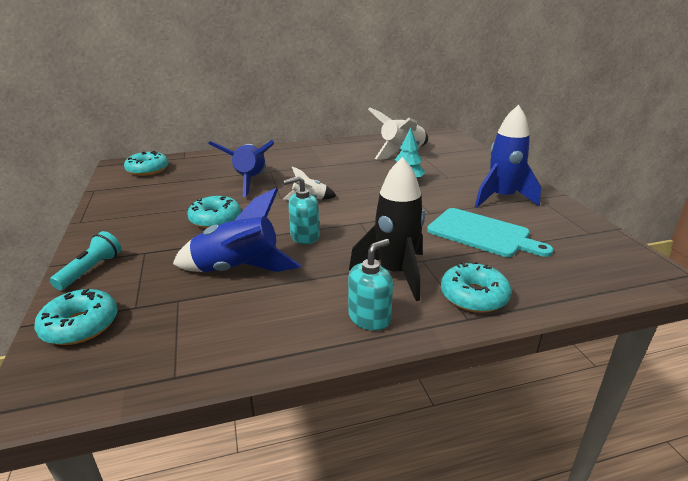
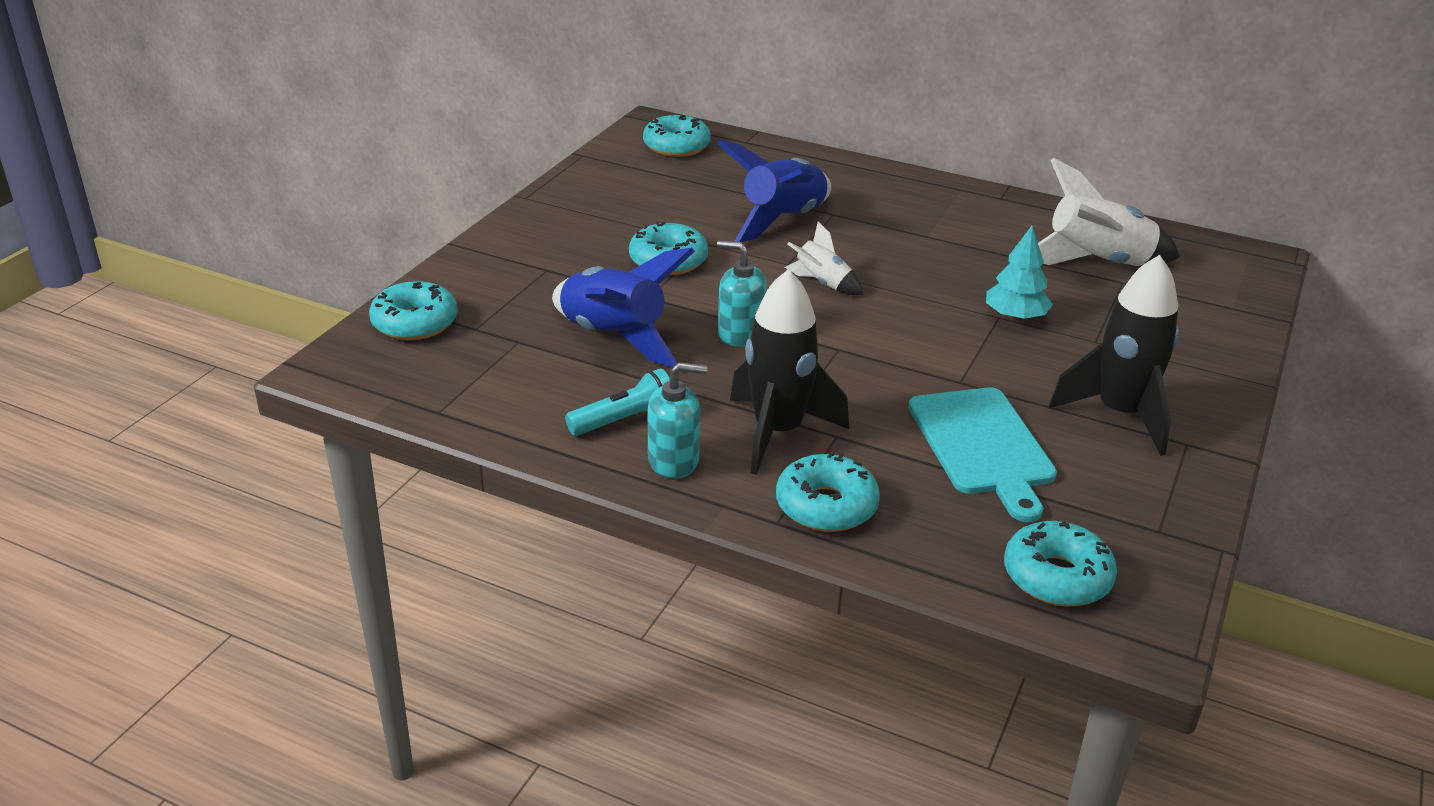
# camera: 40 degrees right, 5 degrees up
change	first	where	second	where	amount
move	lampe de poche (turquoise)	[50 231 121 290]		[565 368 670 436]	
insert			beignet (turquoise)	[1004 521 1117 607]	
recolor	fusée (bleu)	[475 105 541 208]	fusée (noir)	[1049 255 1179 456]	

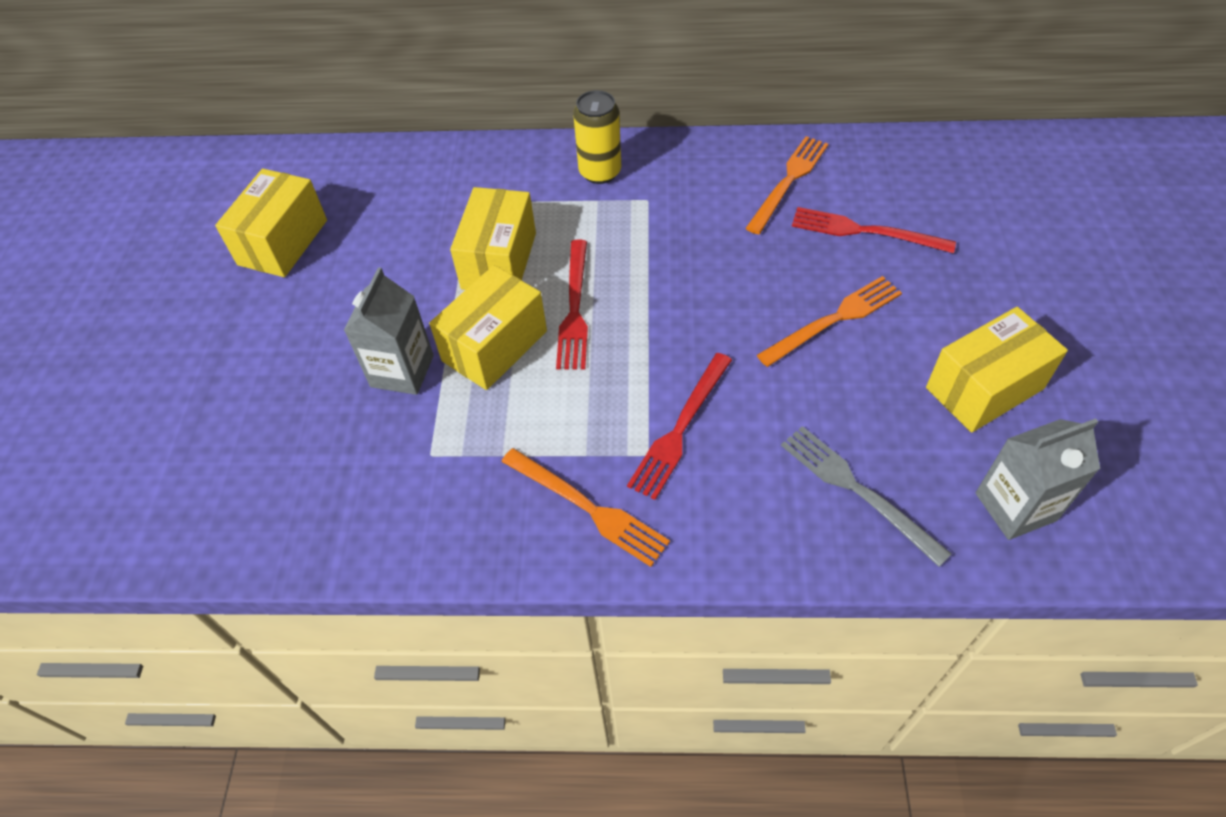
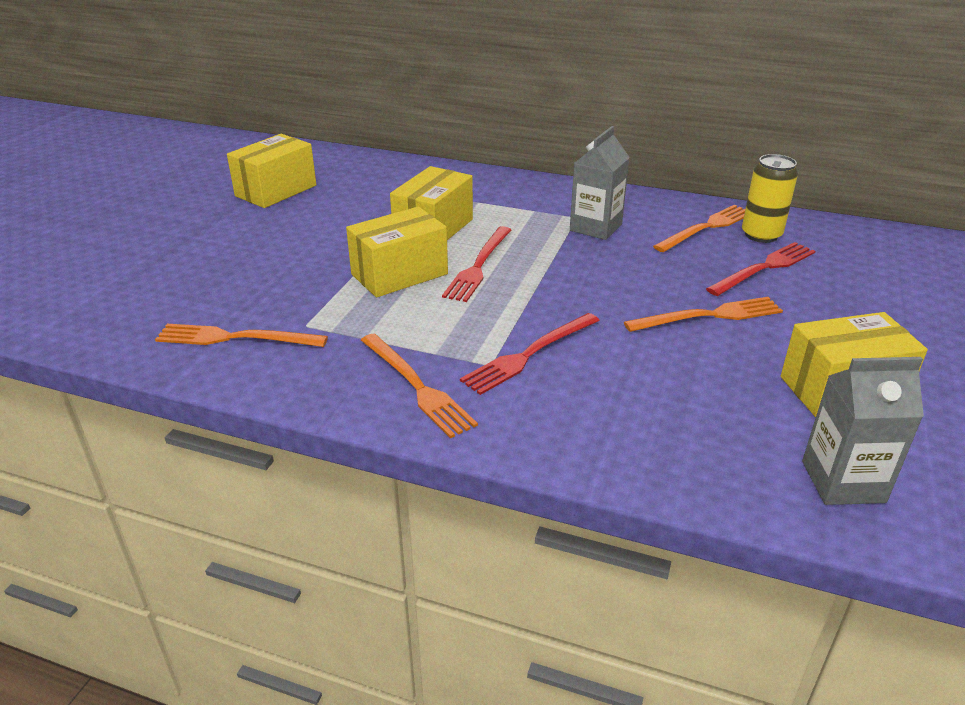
# camera: 15 degrees right, 20 degrees down
change	first	where	second	where	amount
insert			fourchette (orange)	[155 324 328 347]	
move	brique de lait (gris)	[344 267 434 395]		[570 126 630 240]	
rotate	fourchette (rouge)	[792 207 956 253]		[706 242 815 296]	105 degrees clockwise
move	canette (jaune)	[573 90 621 184]		[742 154 798 243]	
delete	fourchette (gris)	[781 426 952 567]			

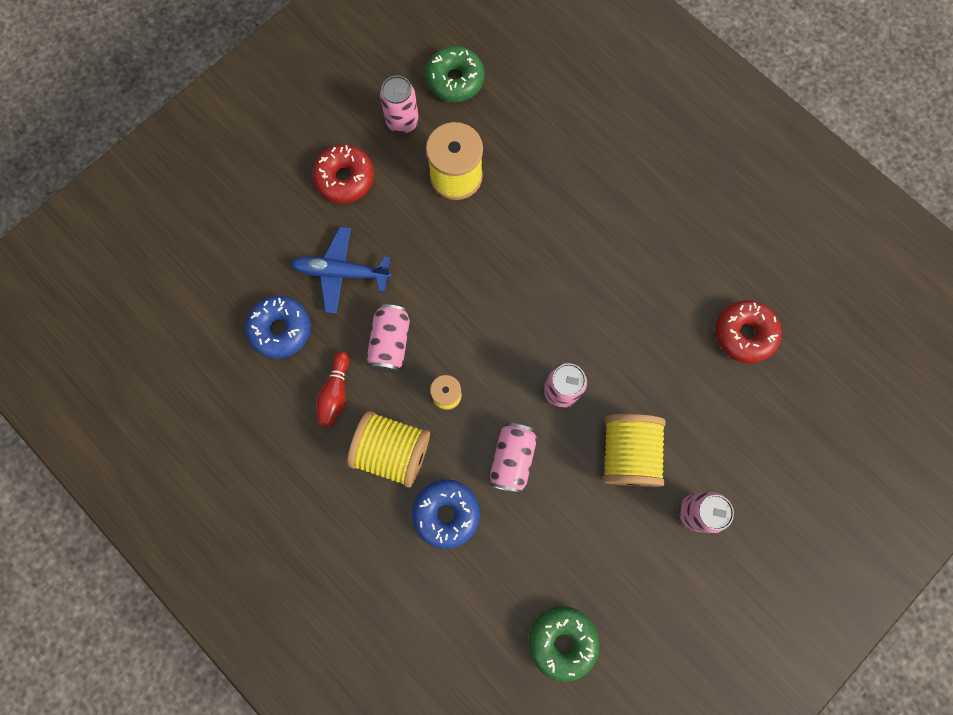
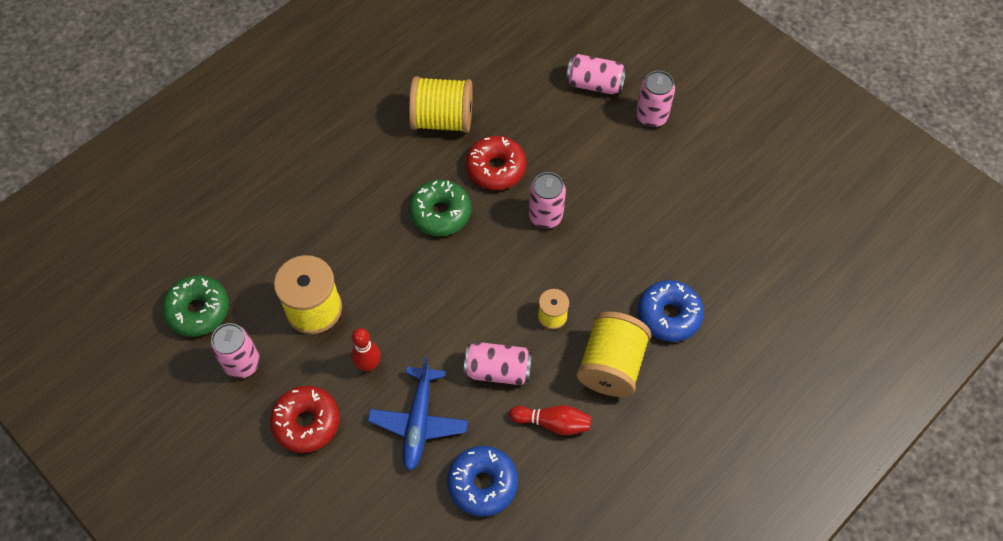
# camera: 90 degrees left, 15 degrees down
change	first	where	second	where	amount
insert			quille (rouge)	[351 328 381 371]	
move	bobine (jaune)	[603 414 666 487]		[409 76 473 133]	
move	beignet (vert)	[528 606 600 682]		[409 180 471 236]	
move	beignet (rouge)	[715 300 782 363]		[466 136 526 190]	
move	canette (rose)	[490 423 537 494]		[566 54 627 94]	

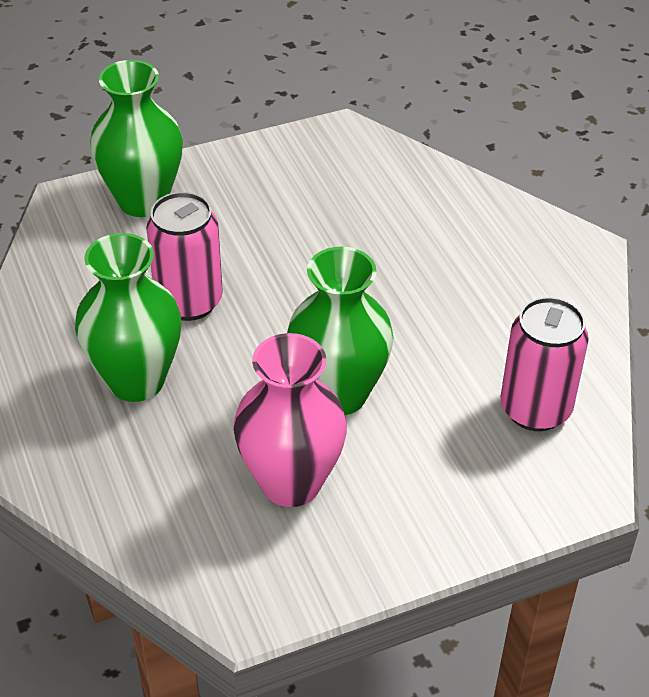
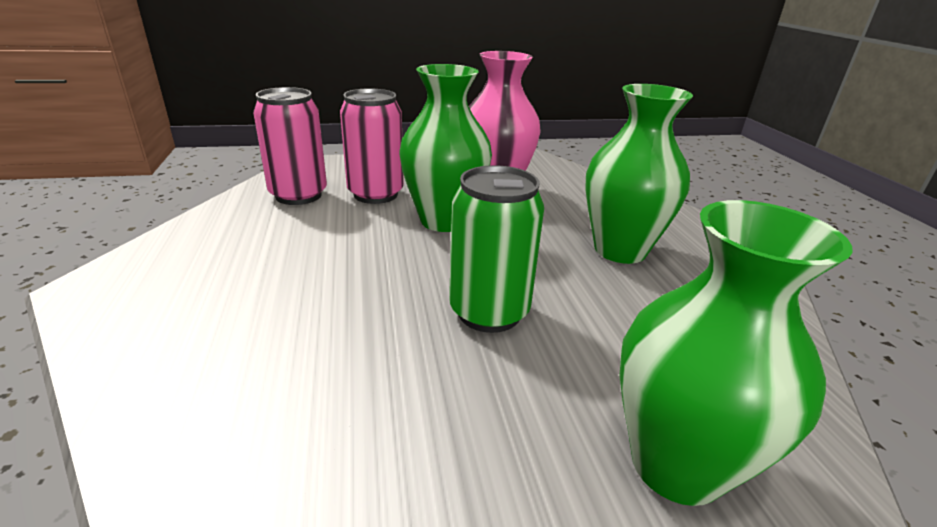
# camera: 170 degrees left, 15 degrees down
change	first	where	second	where	amount
move	canette (rose)	[146 192 223 321]		[340 88 404 204]	
insert			canette (vert)	[449 165 544 333]	

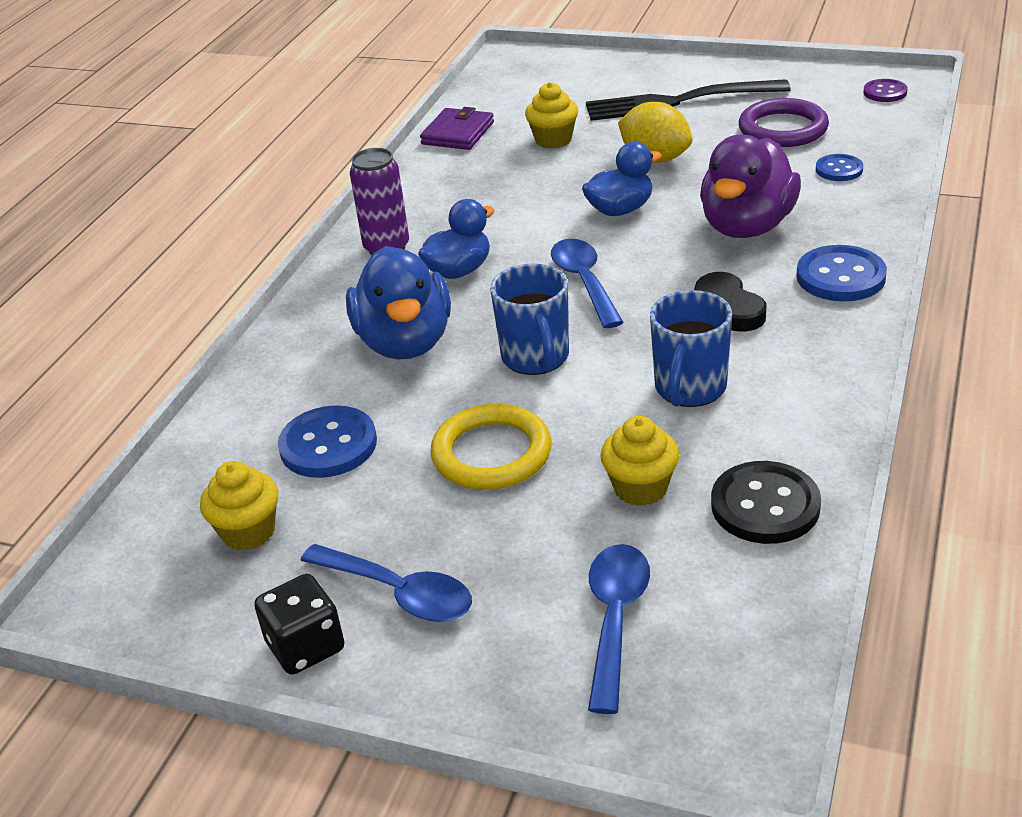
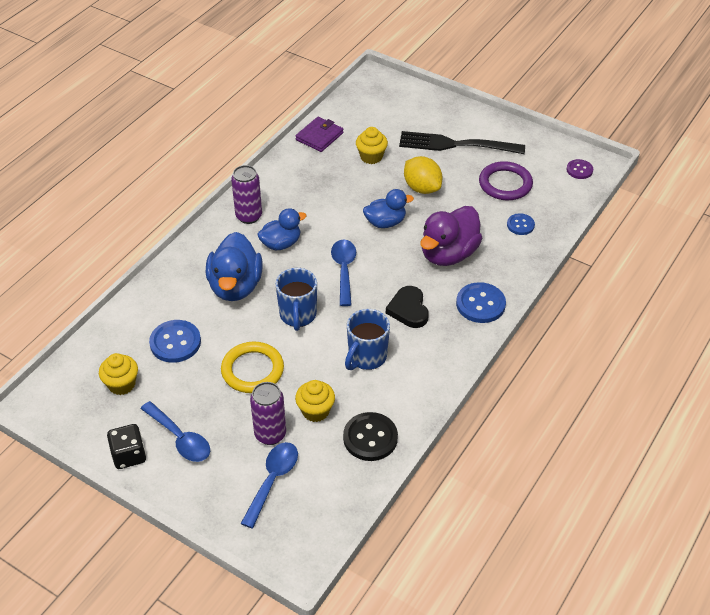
# camera: 10 degrees right, 10 degrees up
change	first	where	second	where	amount
insert			canette (violet)	[250 382 286 445]	

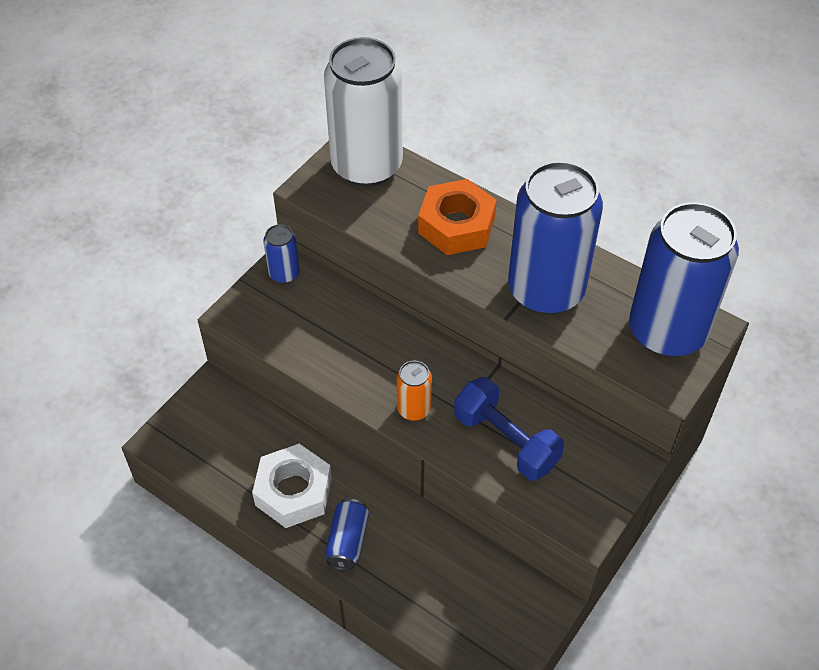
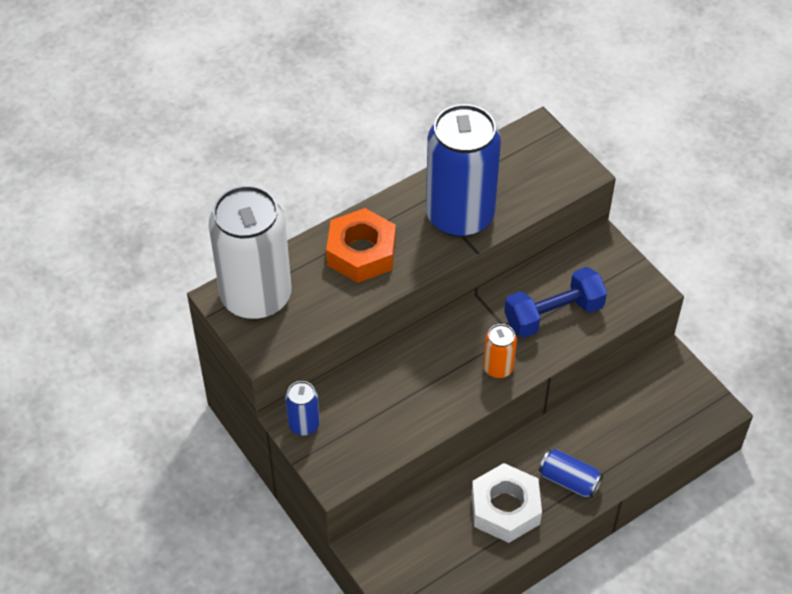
# camera: 70 degrees left, 0 degrees up
change	first	where	second	where	amount
delete	canette (bleu)	[629 202 739 357]			

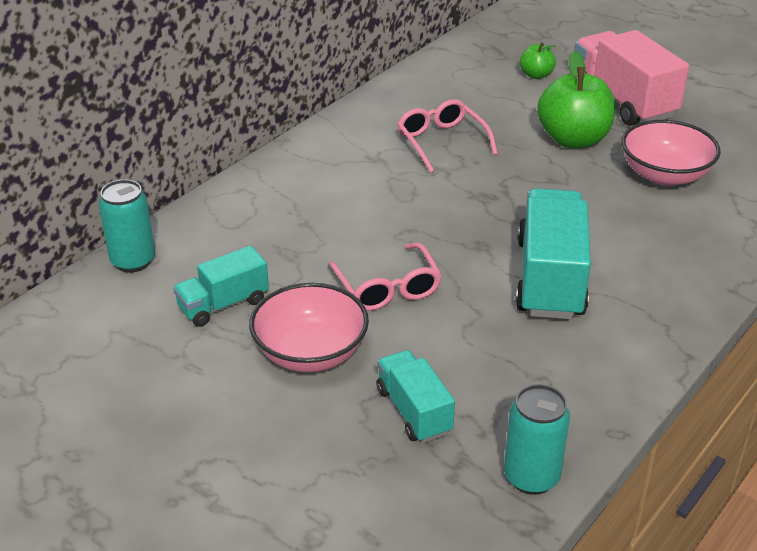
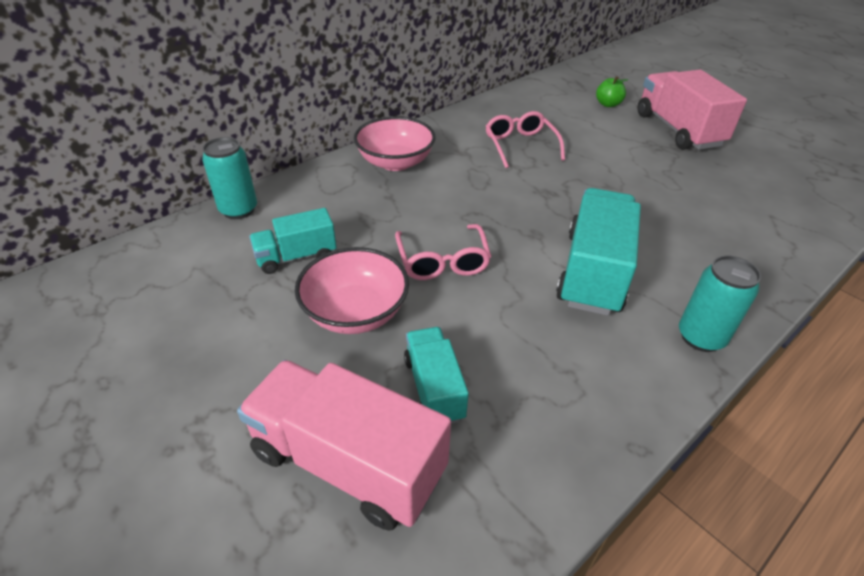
# camera: 10 degrees right, 5 degrees up
change	first	where	second	where	amount
insert			camion (rose)	[237 360 451 531]	
move	bol (rose)	[622 120 721 186]		[354 117 436 171]	
move	canette (turquoise)	[504 384 570 495]		[679 255 761 352]	
delete	pomme (vert)	[538 51 616 148]			

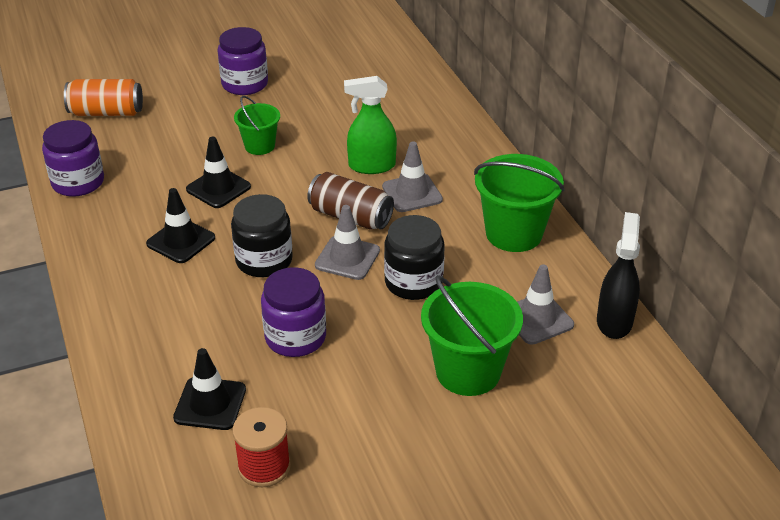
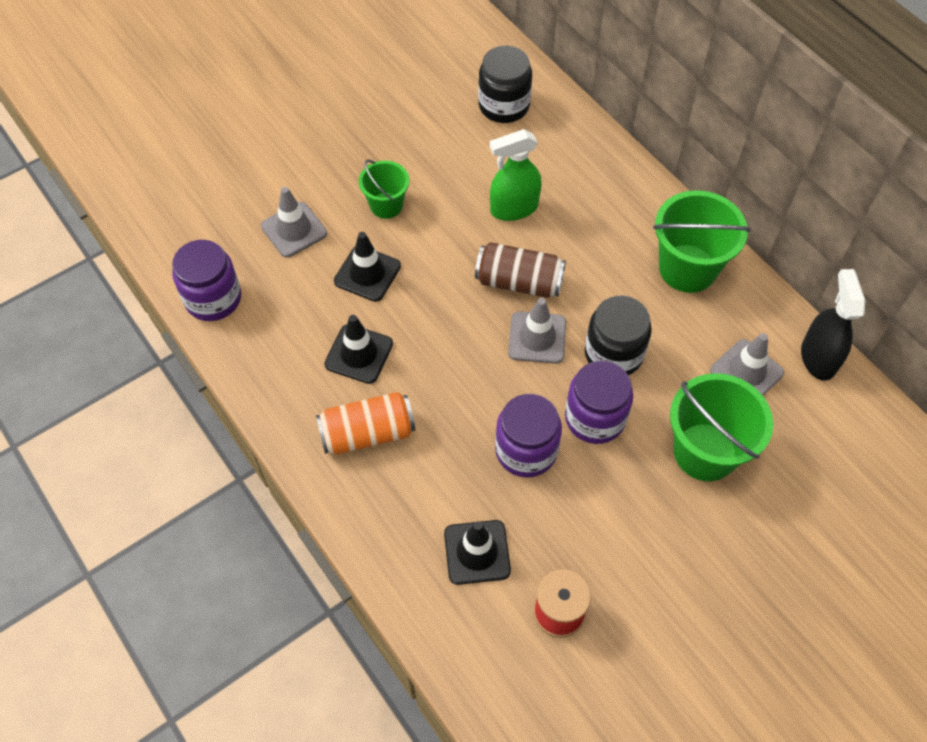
# camera: 15 degrees left, 20 degrees up
change	first	where	second	where	amount
move	cône de chantier (gris)	[382 142 443 212]		[261 187 327 257]	
move	canette (orange)	[64 79 143 116]		[316 392 415 455]	
move	bocal (noir)	[231 194 293 277]		[478 46 532 123]	
move	bocal (violet)	[218 27 268 95]		[565 361 633 444]	

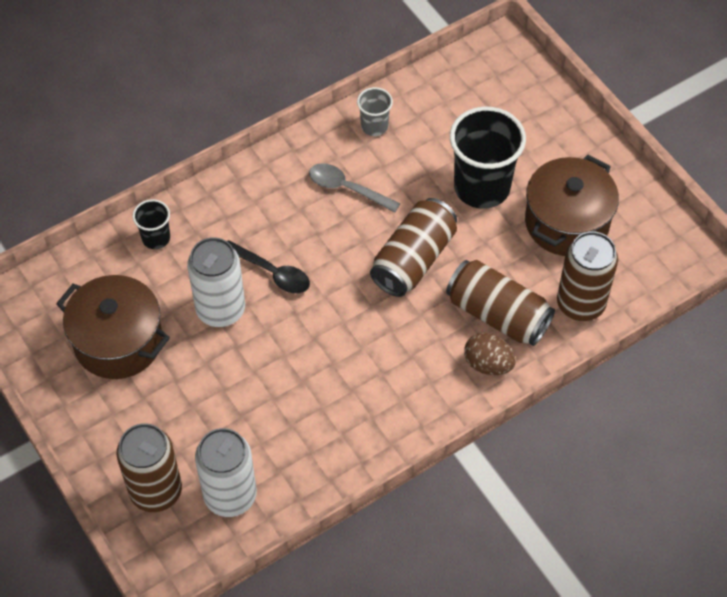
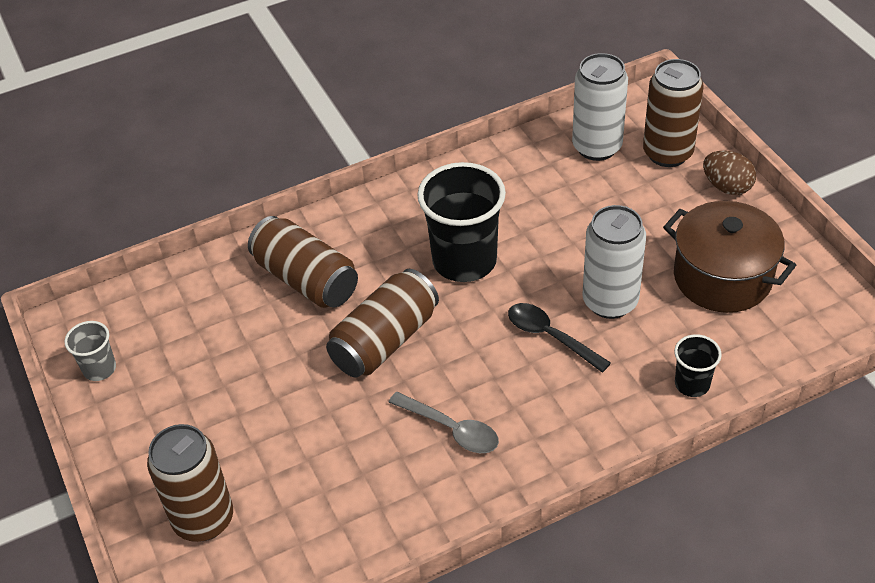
# camera: 170 degrees left, 10 degrees down
change	first	where	second	where	amount
move	gobelet (gris)	[357 87 393 136]		[64 321 116 381]	
move	canette (marron)	[557 231 618 321]		[147 424 233 542]	
move	gobelet (noir)	[450 107 526 209]		[417 162 506 282]	
move	œuf (marron)	[464 333 516 375]		[703 151 756 195]	
delete	marmite (marron)	[525 155 619 256]			

